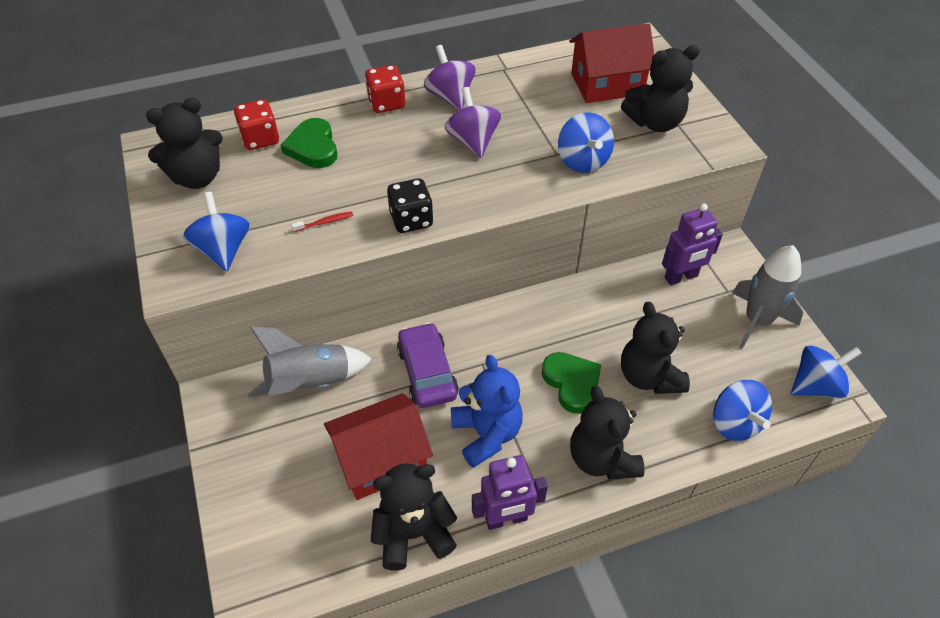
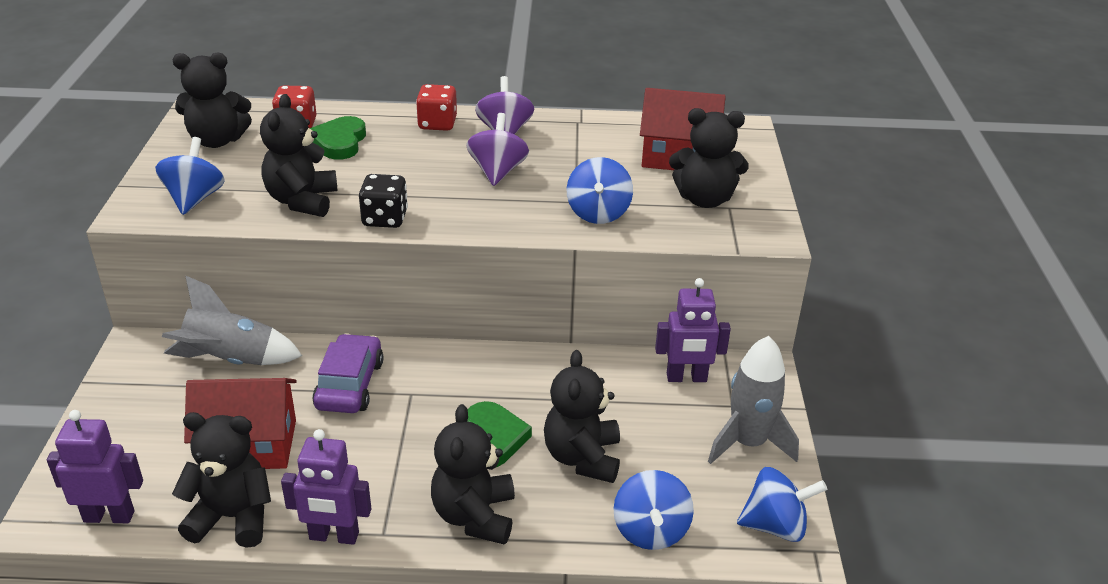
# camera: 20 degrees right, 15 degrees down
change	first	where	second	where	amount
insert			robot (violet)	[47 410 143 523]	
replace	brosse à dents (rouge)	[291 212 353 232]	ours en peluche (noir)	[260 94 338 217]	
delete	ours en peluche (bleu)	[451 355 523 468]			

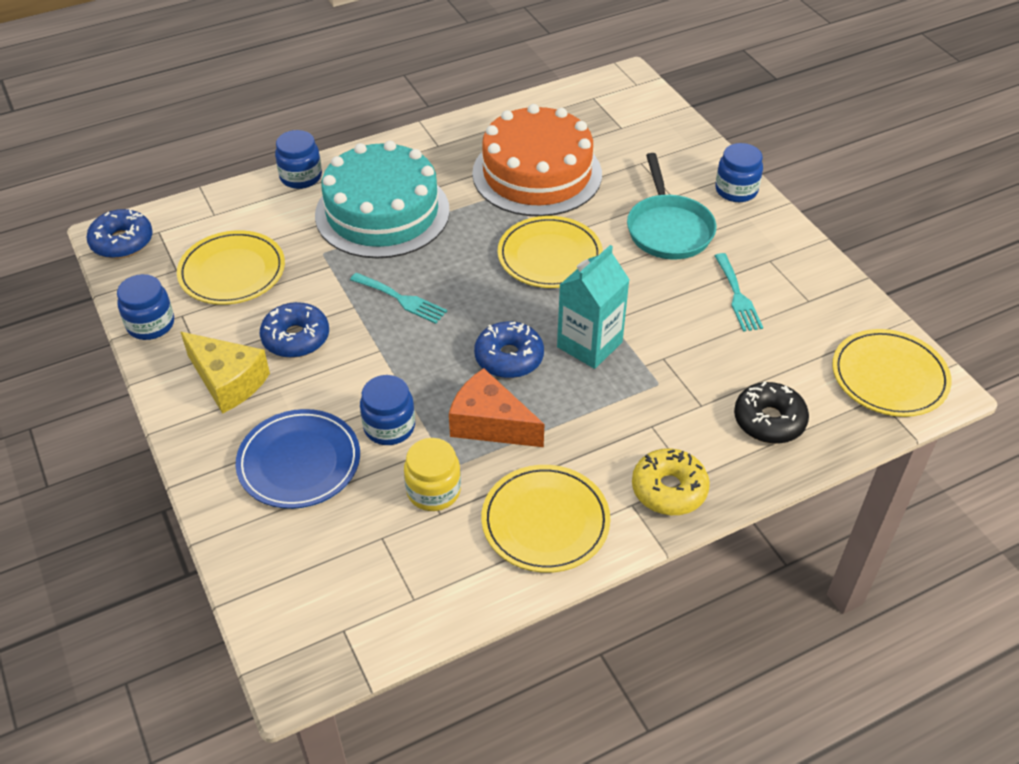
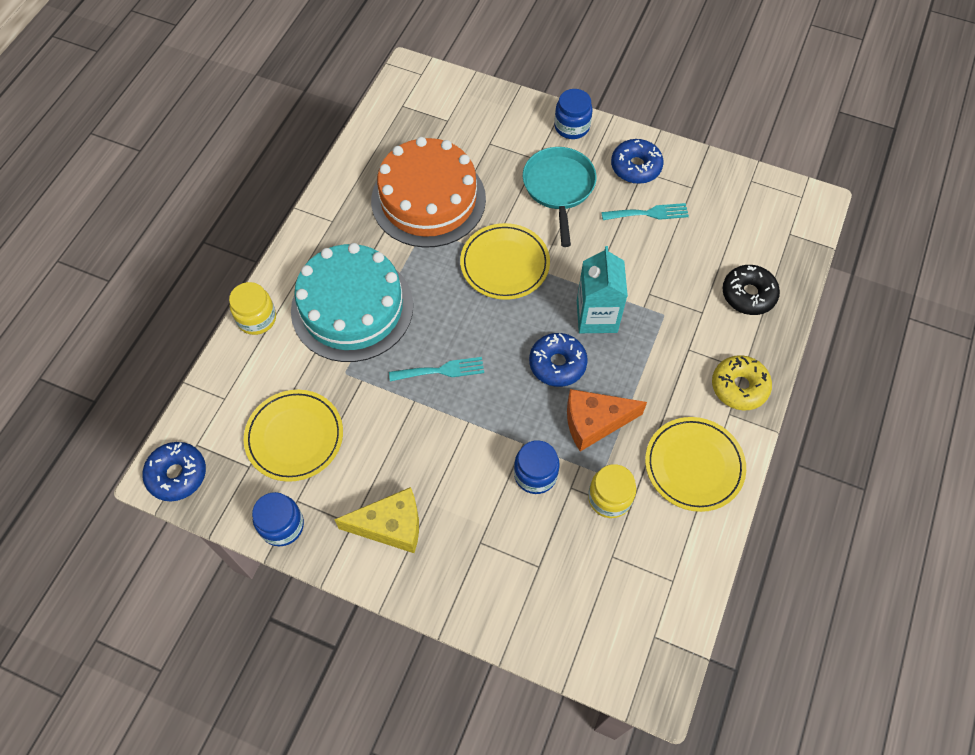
# camera: 40 degrees left, 15 degrees up
change	first	where	second	where	amount
recolor	bocal (bleu)	[275 130 322 189]	bocal (jaune)	[229 282 276 335]	
rotate	poêle (turquoise)	[627 153 716 259]		[523 147 597 247]	135 degrees counterclockwise
rotate	fourchette (turquoise)	[715 253 763 332]		[601 203 689 220]	45 degrees counterclockwise
move	beignet (bleu)	[260 302 329 358]		[611 139 663 184]	
delete	assiette (bleu)	[235 409 360 509]			
delete	assiette (jaune)	[832 329 952 417]			

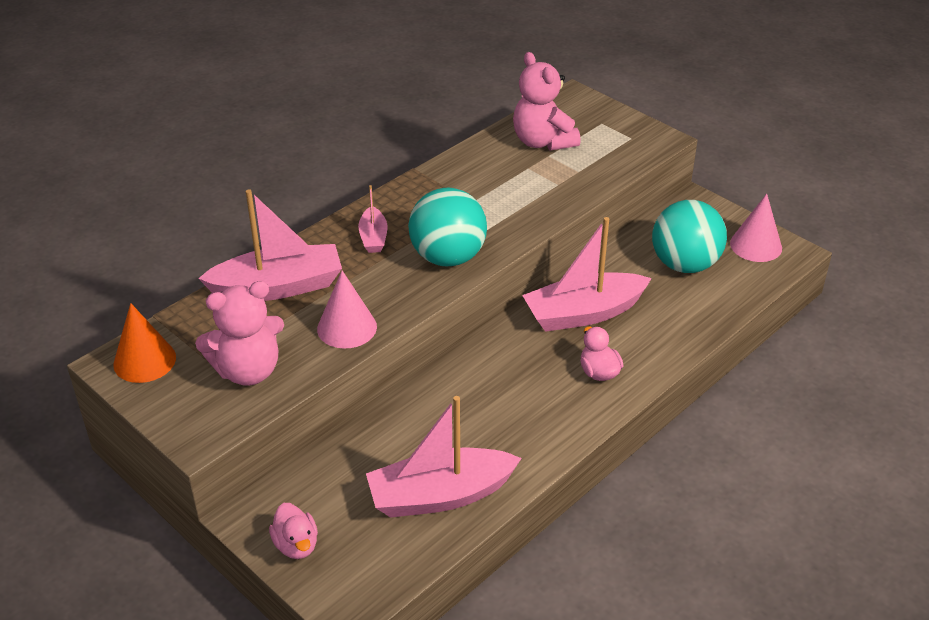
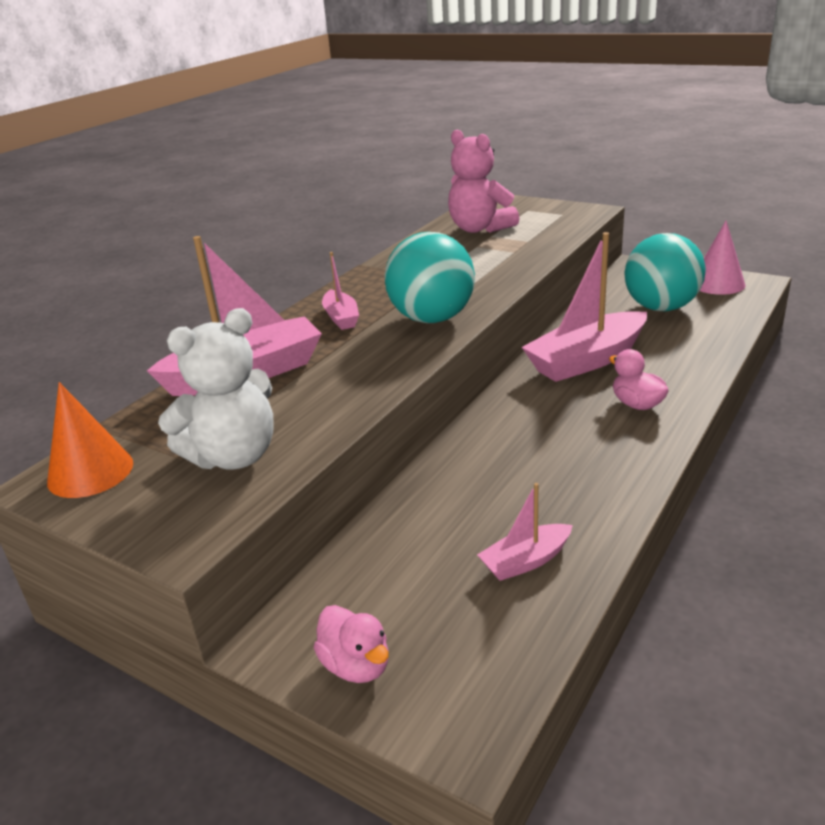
# camera: 10 degrees left, 10 degrees down
change	first	where	second	where	amount
recolor	ours en peluche (rose)	[195 281 284 386]	ours en peluche (blanc)	[158 308 274 470]	
resize	bateau (rose)	[366 396 522 518]		[477 483 573 581]	x0.50
delete	cône (rose)	[317 271 377 349]			

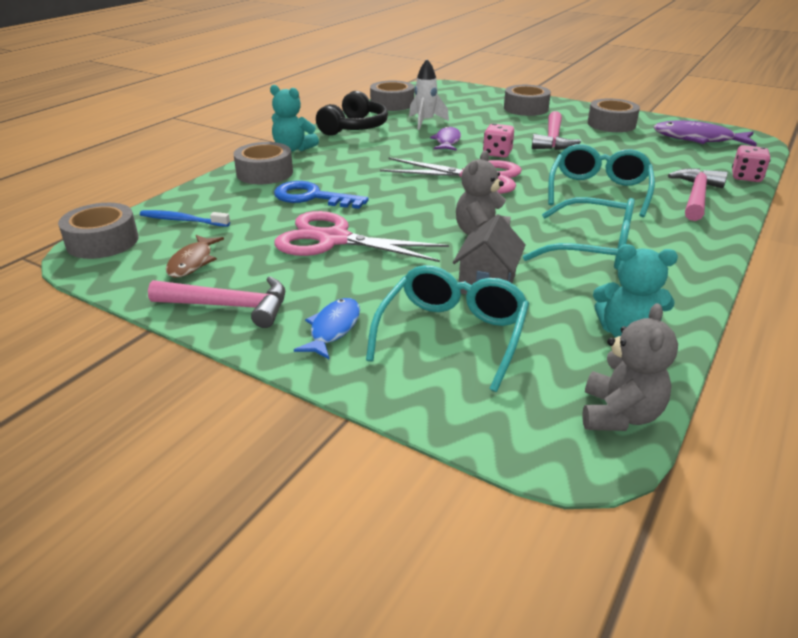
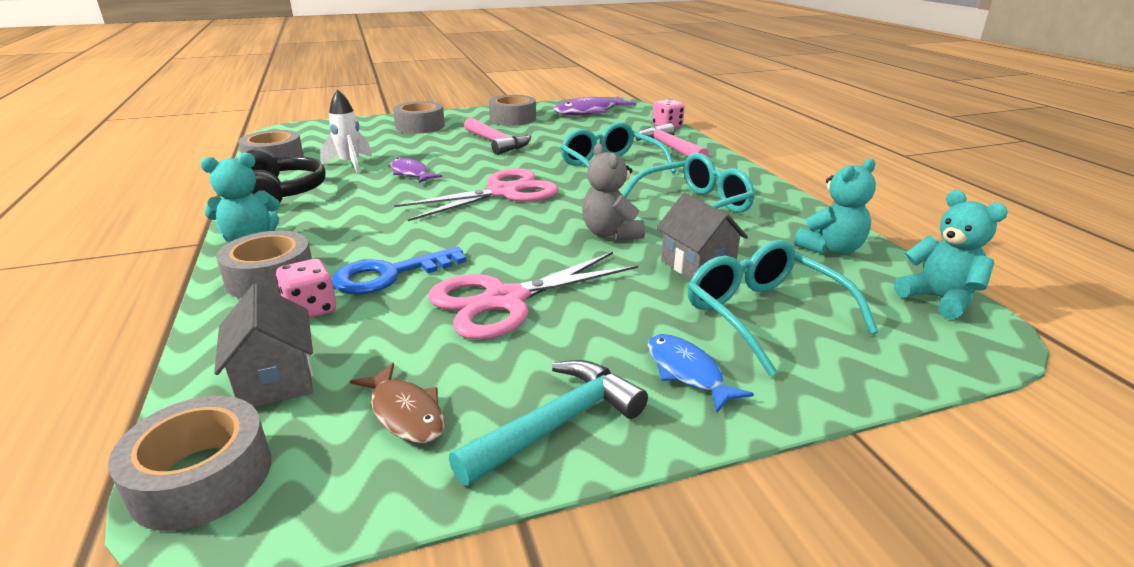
# camera: 50 degrees left, 5 degrees down
change	first	where	second	where	amount
replace	brosse à dents (bleu)	[140 210 230 227]	maison (gris)	[214 283 313 407]	
move	dé (rose)	[483 124 514 157]		[276 259 336 318]	
recolor	marteau (rose)	[148 276 285 328]	marteau (turquoise)	[449 360 648 486]	
recolor	ours en peluche (gris)	[582 303 678 431]	ours en peluche (turquoise)	[894 190 1008 319]	

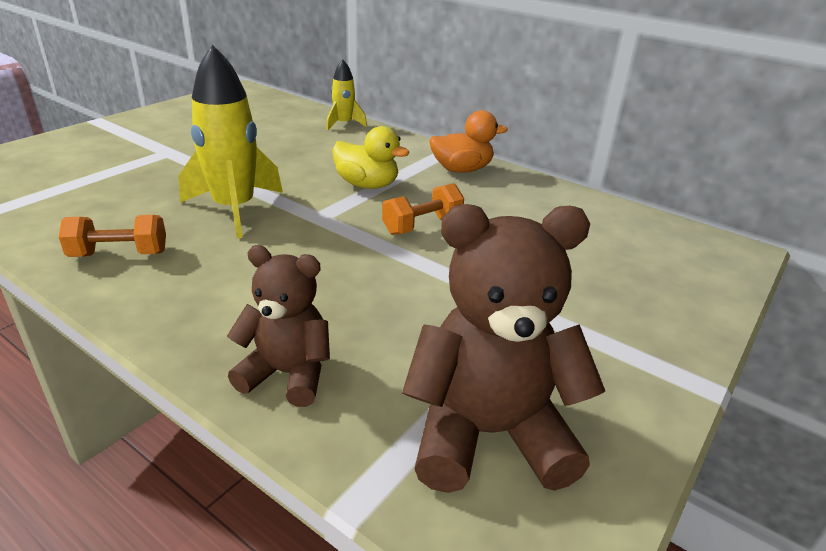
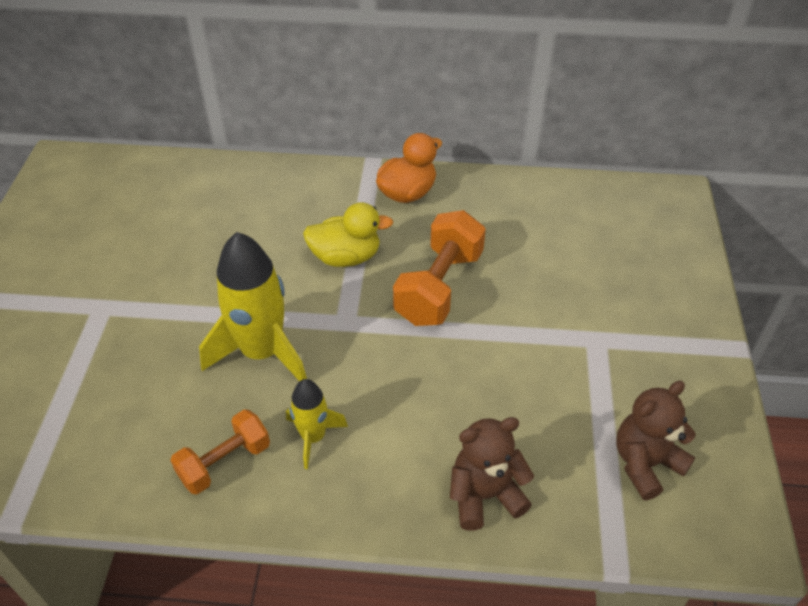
# camera: 30 degrees left, 15 degrees up
change	first	where	second	where	amount
move	fusée (jaune)	[326 59 367 131]		[286 379 348 469]	
resize	haltère (orange)	[382 183 464 235]		[393 210 486 326]	x1.56
resize	ours en peluche (marron)	[402 204 605 493]		[616 381 696 500]	x0.62

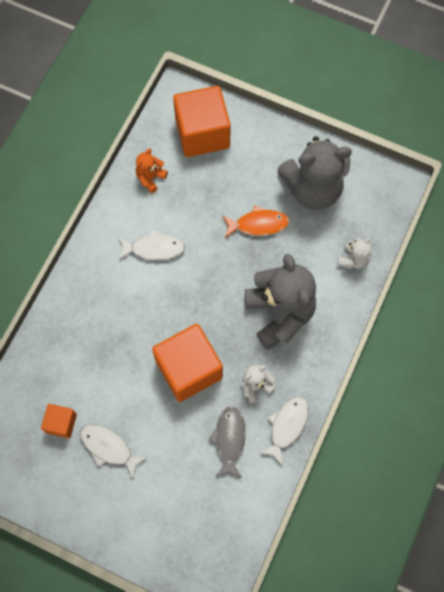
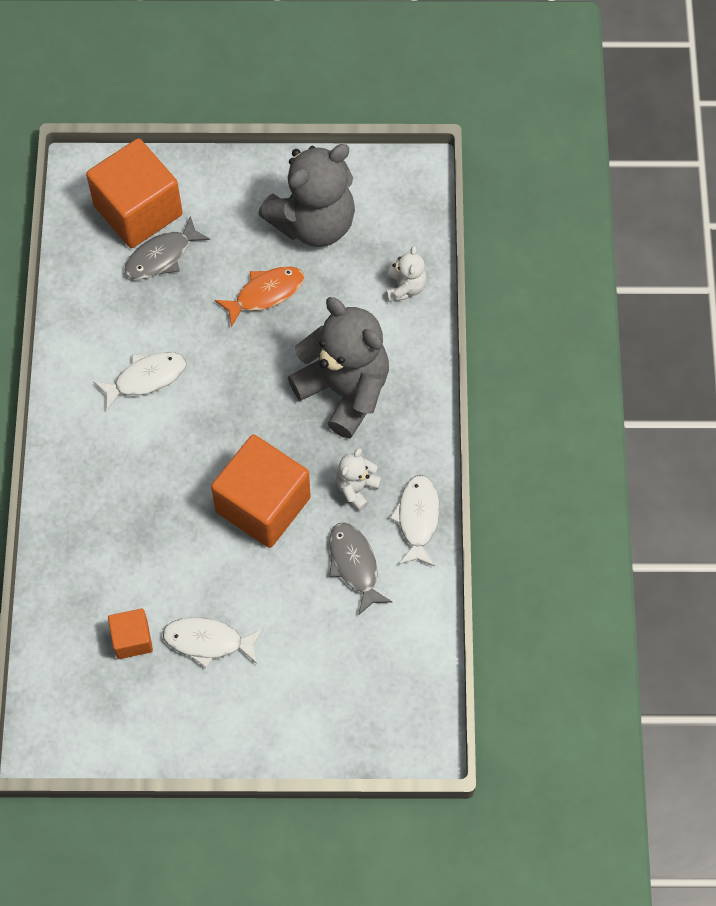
# camera: 25 degrees left, 5 degrees down
change	first	where	second	where	amount
insert			poisson (gris)	[124 216 210 280]	
delete	ours en peluche (orange)	[136 148 168 193]			

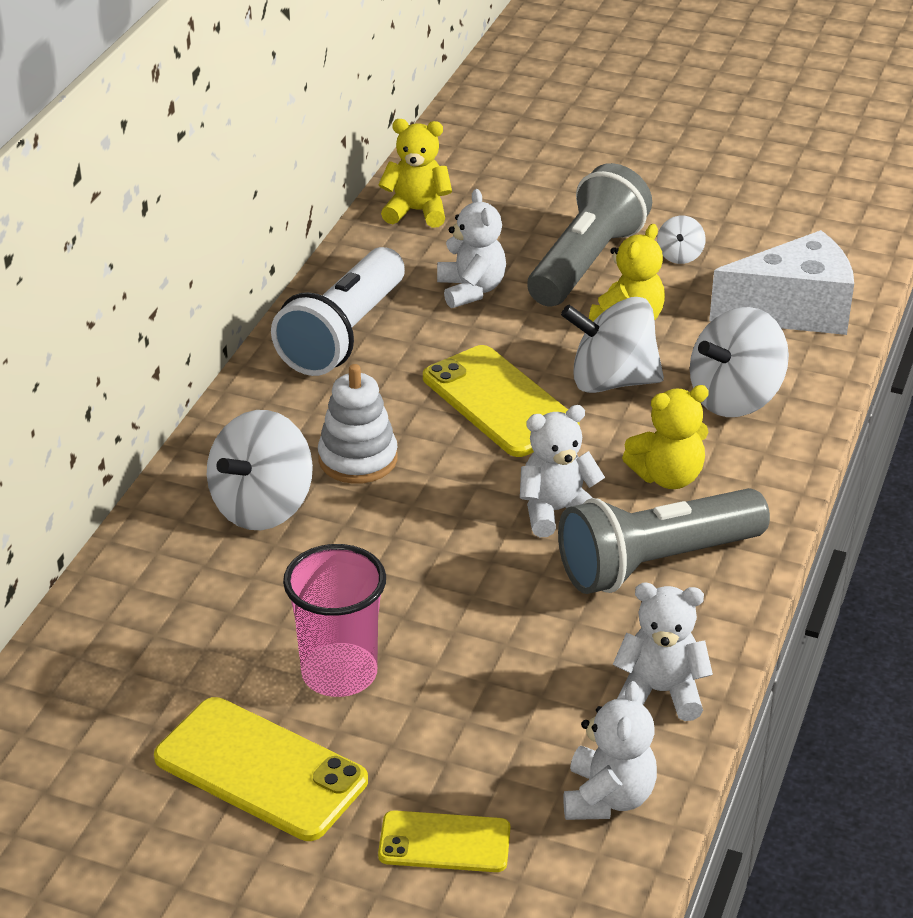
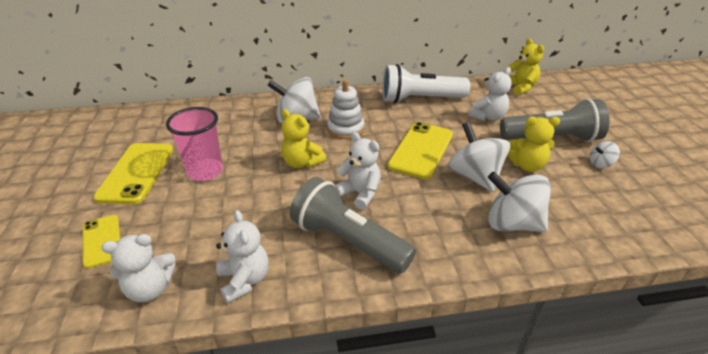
# camera: 60 degrees right, 0 degrees up
change	first	where	second	where	amount
move	ours en peluche (jaune)	[622 385 709 489]		[281 109 326 168]	
delete	fromage (blanc)	[709 230 854 335]			

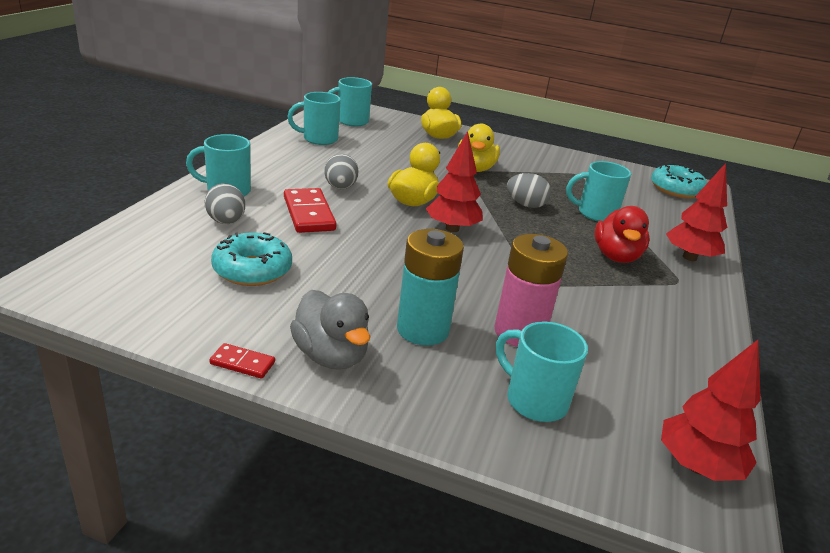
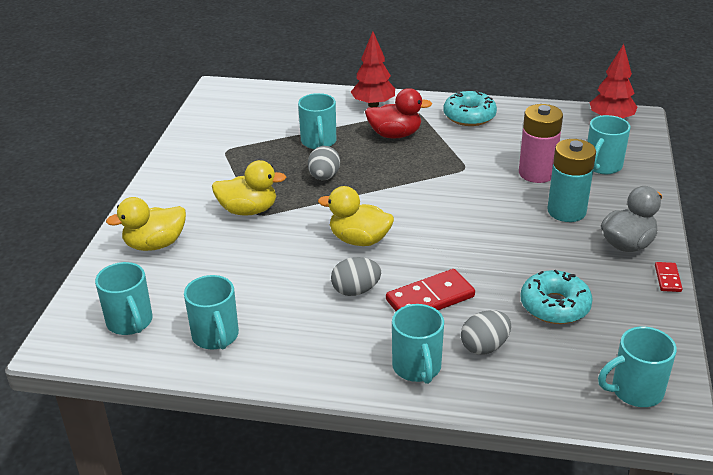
# camera: 95 degrees left, 5 degrees up
change	first	where	second	where	amount
move	beignet (turquoise)	[651 164 707 198]		[444 91 497 126]	
insert			tasse (turquoise)	[598 327 677 407]	
delete	arbre (rouge)	[426 131 483 232]			

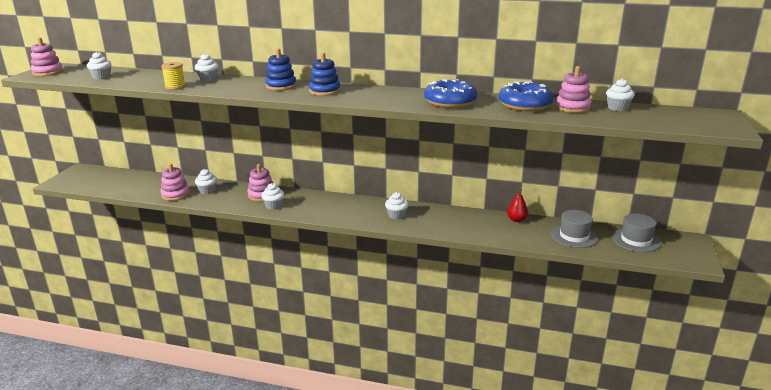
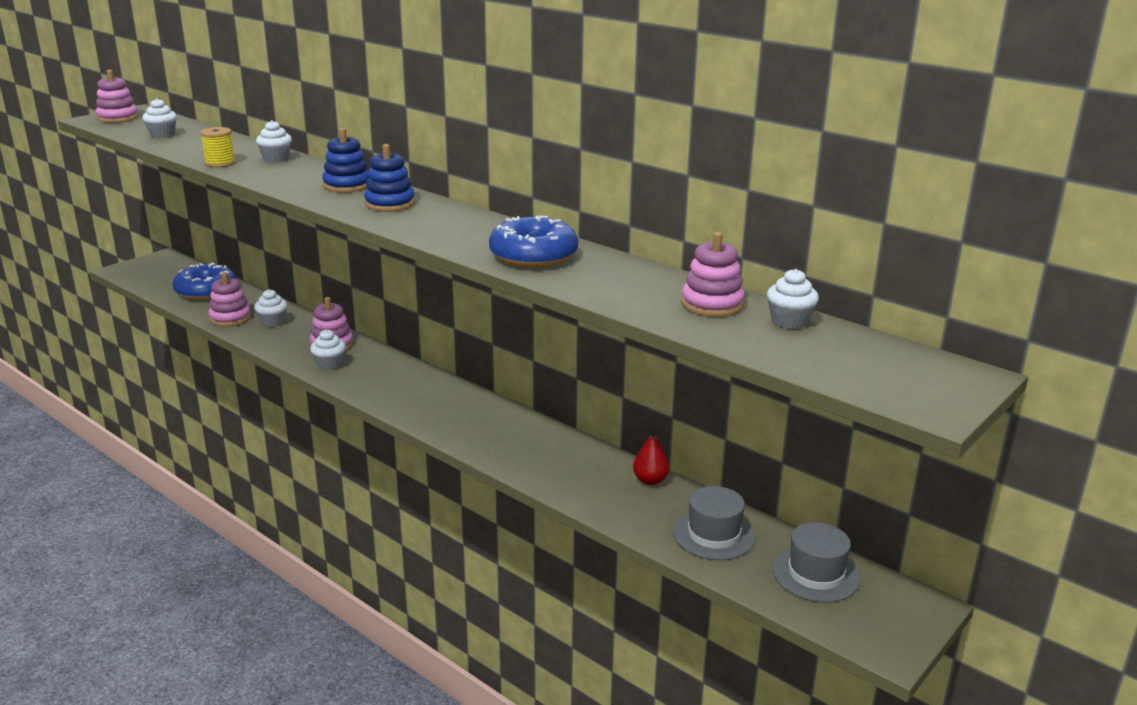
# camera: 25 degrees right, 0 degrees up
change	first	where	second	where	amount
move	beignet (bleu)	[499 81 553 111]		[173 263 236 300]	
delete	muffin (blanc)	[385 192 409 220]			

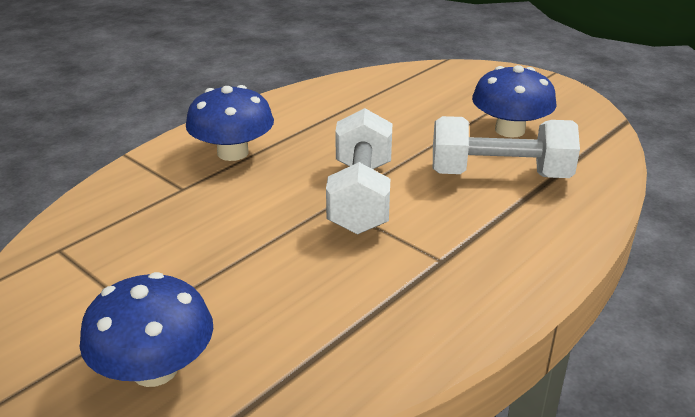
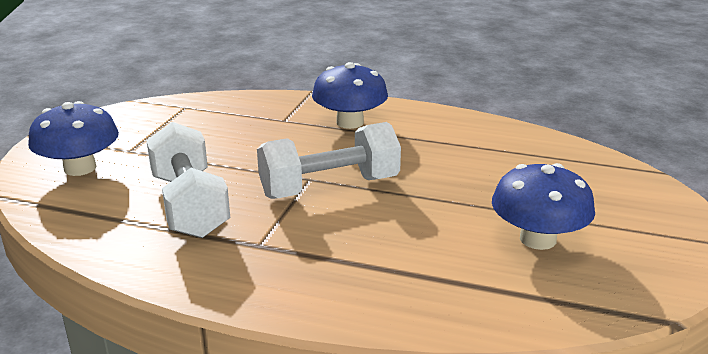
# camera: 65 degrees right, 5 degrees down
change	first	where	second	where	amount
move	haltère (blanc)	[433 116 580 178]		[146 122 230 238]	

